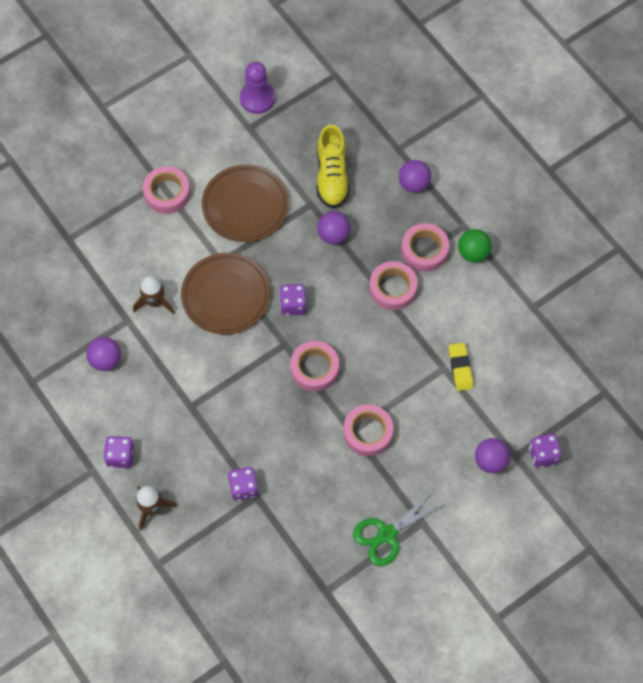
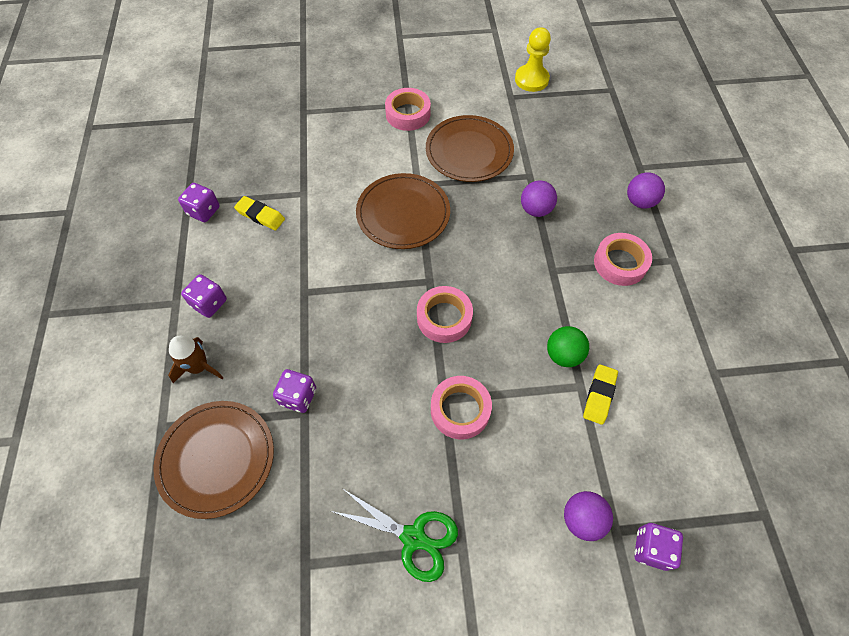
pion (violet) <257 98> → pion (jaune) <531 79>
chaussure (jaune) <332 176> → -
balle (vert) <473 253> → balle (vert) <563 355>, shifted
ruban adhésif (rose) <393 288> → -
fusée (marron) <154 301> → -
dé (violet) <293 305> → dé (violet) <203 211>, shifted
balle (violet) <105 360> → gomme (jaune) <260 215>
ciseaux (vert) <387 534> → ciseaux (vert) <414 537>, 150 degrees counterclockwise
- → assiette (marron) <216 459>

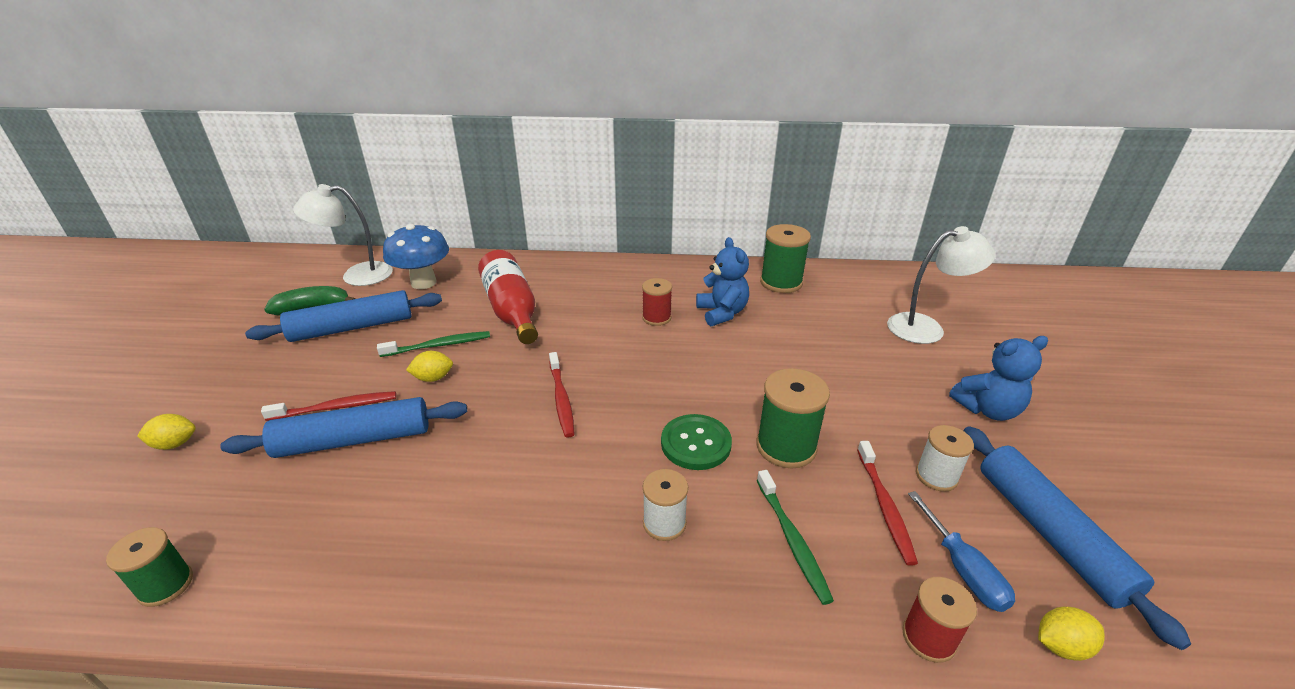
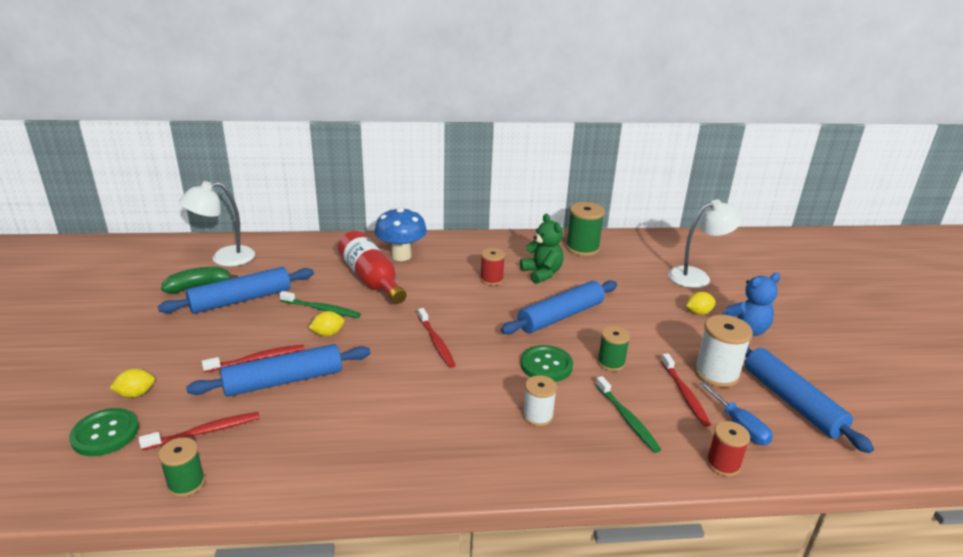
champignon (bleu) <423 283> → champignon (bleu) <401 256>, shifted
ours en peluche (bleu) <722 313> → ours en peluche (vert) <542 273>
brosse à dents (vert) <439 345> → brosse à dents (vert) <322 309>, 45 degrees clockwise
bobine (vert) <786 447> → bobine (vert) <611 363>, x0.64
bobine (blanc) <936 476> → bobine (blanc) <716 374>, x1.57
citron (jaune) <1061 645> → citron (jaune) <698 312>, shifted
- → rouleau à pâtisserie (bleu) <560 316>
- → bouton (vert) <105 433>
- → brosse à dents (rouge) <205 431>

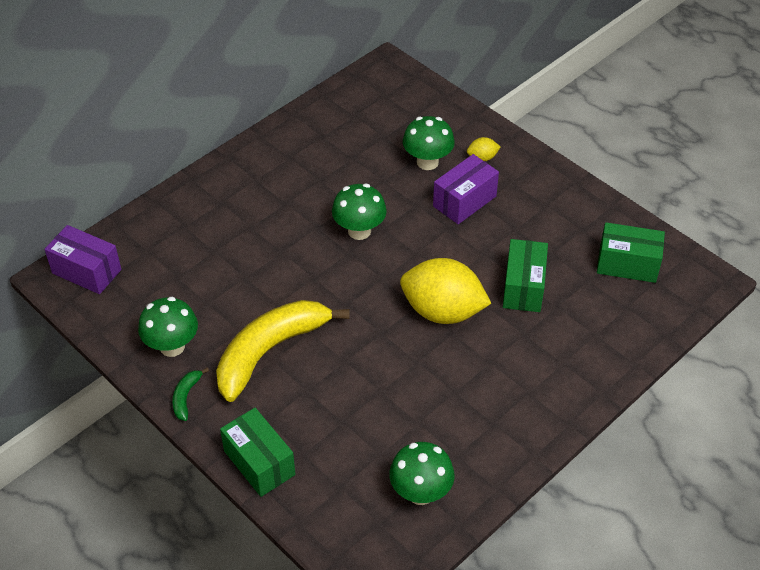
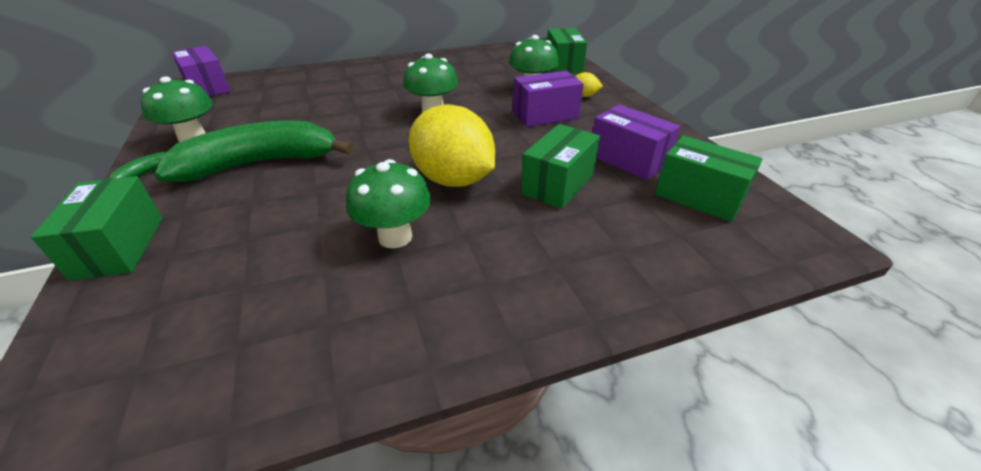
banane (jaune) <270 352> → banane (vert) <260 164>
champignon (vert) <420 493> → champignon (vert) <395 237>, shifted
- → boîte (vert) <563 65>
- → boîte (violet) <628 159>

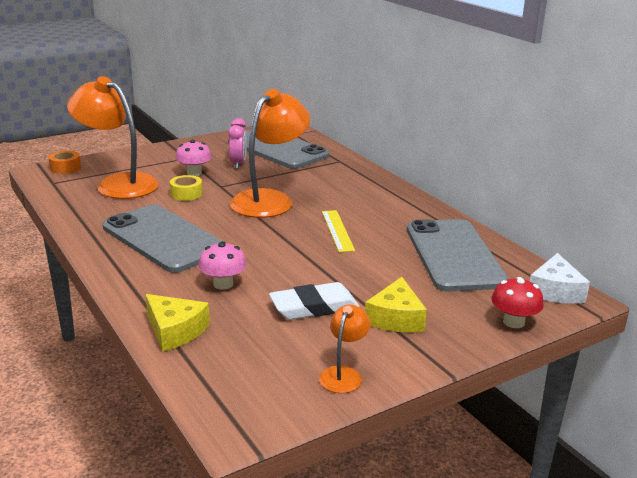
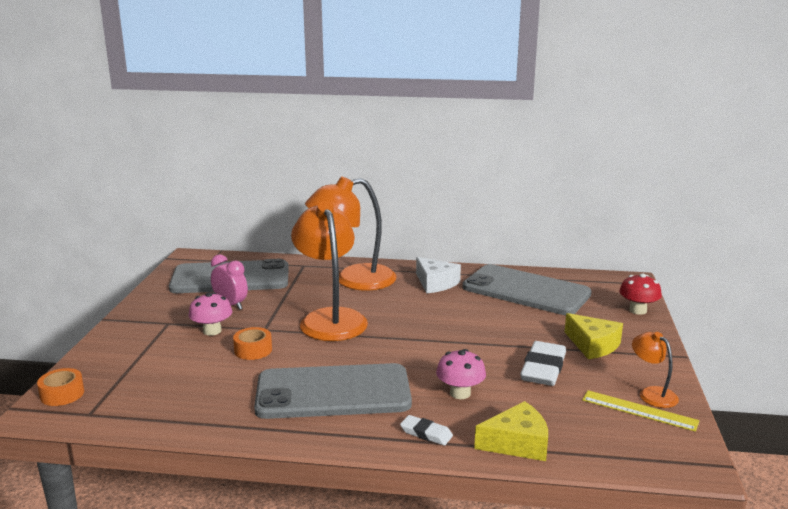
lampe (orange) <118 183> → lampe (orange) <353 280>, shifted
ruban adhésif (jaune) <186 194> → ruban adhésif (orange) <253 350>
règle (jaune) <337 230> → règle (jaune) <639 410>, shifted
fromage (blanc) <555 291> → fromage (blanc) <435 283>, shifted
- → gomme (blanc) <426 433>

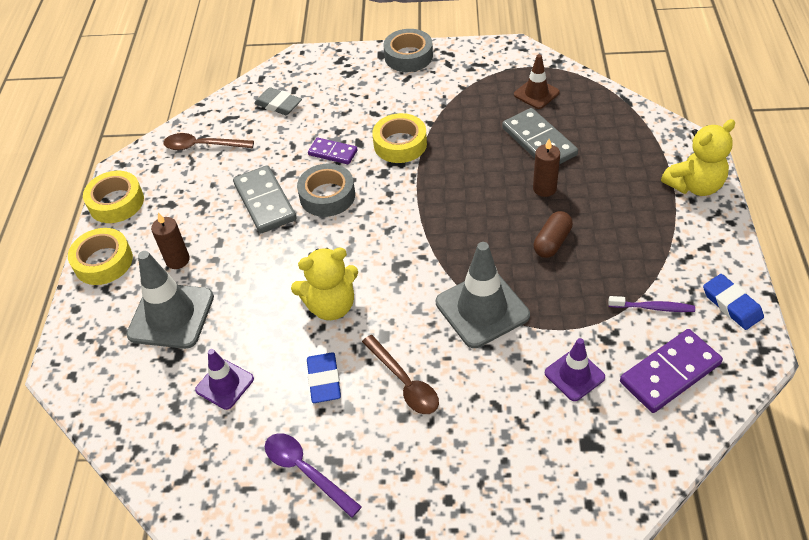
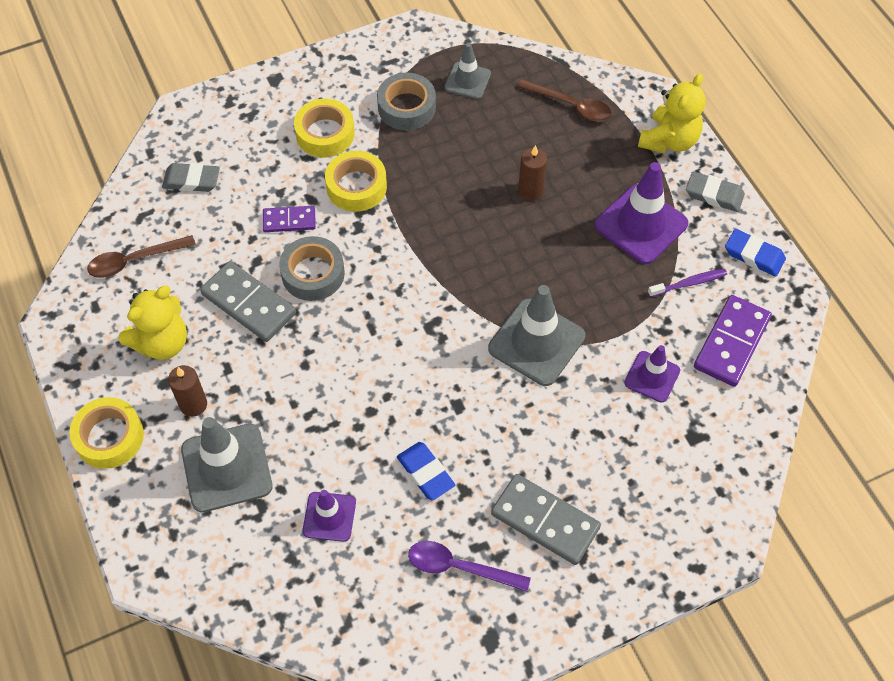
ruban adhésif (gris) <408 56> → ruban adhésif (gris) <406 107>, shifted
cône de chantier (marron) <536 93> → cône de chantier (gris) <467 81>
domino (gris) <539 142> → domino (gris) <545 521>, shifted
ruban adhésif (jaune) <116 202> → ruban adhésif (jaune) <325 134>, shifted
gélule (marron) <552 242> → -
ours en peluche (jaune) <331 306> → ours en peluche (jaune) <162 342>, shifted
cuillère (marron) <404 382> → cuillère (marron) <571 105>, shifted
- → cône de chantier (violet) <641 224>
- → gomme (gris) <714 194>

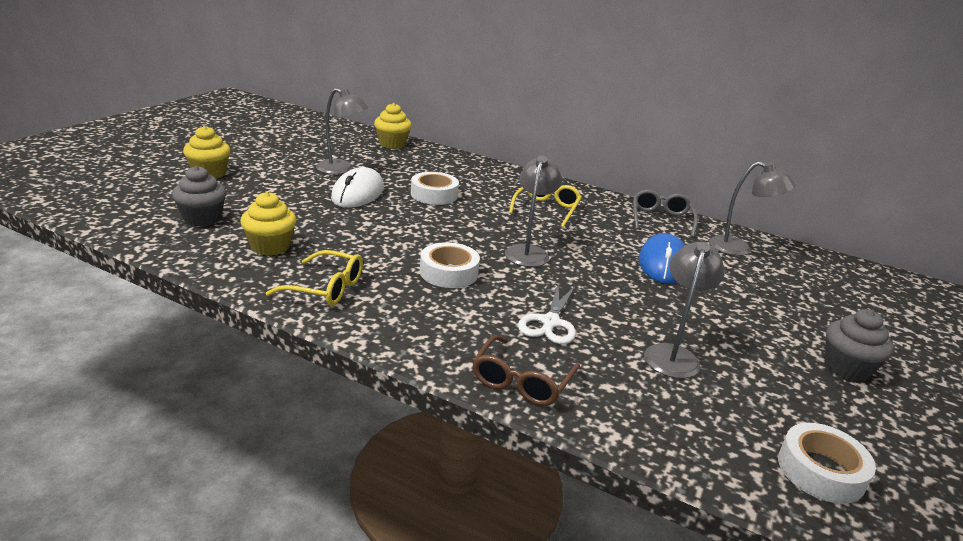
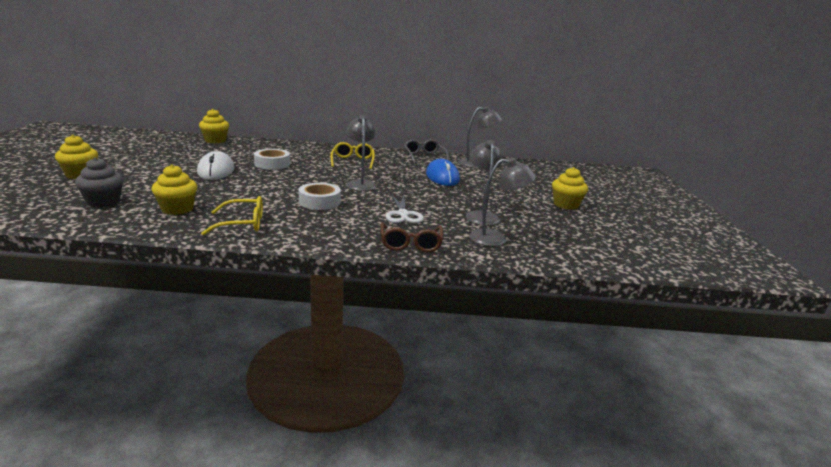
lampe (gris) <341 169> → lampe (gris) <496 239>, shifted
muffin (gris) <847 368> → muffin (jaune) <566 205>
ruban adhésif (blanc) <820 471> → -

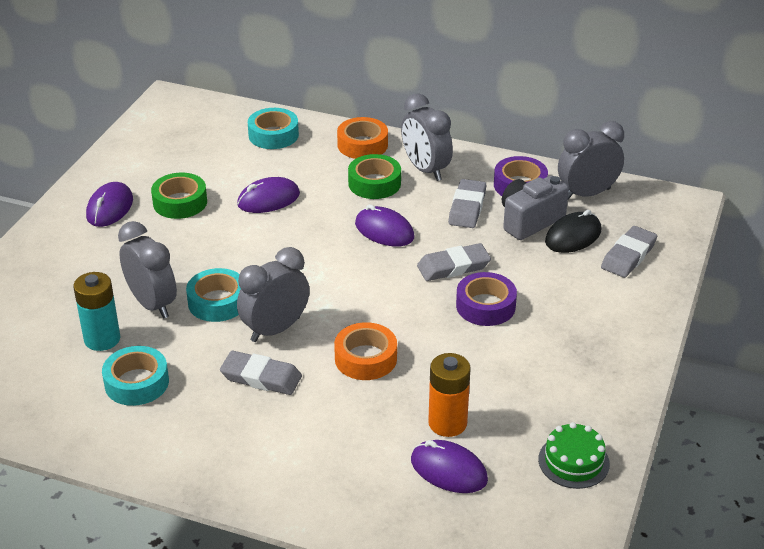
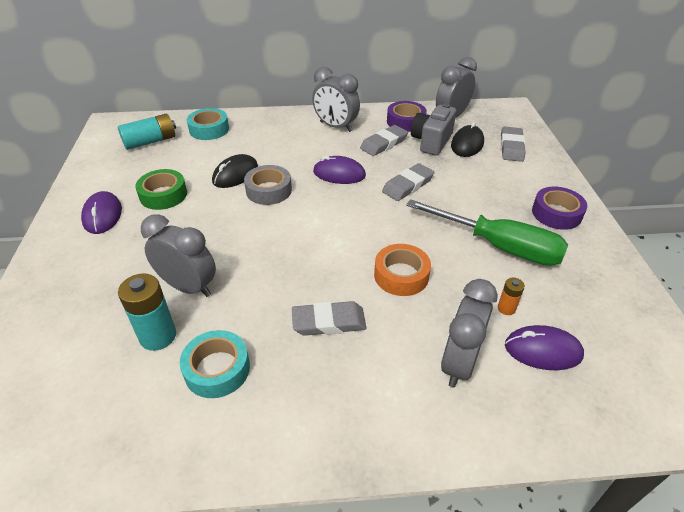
ruban adhésif (orange) <362 145> → -
ruban adhésif (vert) <374 183> → -
souris (violet) <268 199> → souris (noir) <235 174>
gomme (gris) <467 207> → gomme (gris) <383 144>, 60 degrees clockwise
réveil (gris) <275 329> → réveil (gris) <459 363>, shifted
ruban adhésif (turquoise) <217 302> → -
ruban adhésif (violet) <485 306> → ruban adhésif (violet) <556 213>, shifted
pile (orange) <447 423> → pile (orange) <506 308>, x0.52
gâteau (vert) <573 461> → -
- → pile (turquoise) <150 141>
- → ruban adhésif (gris) <269 190>
- → tournevis (vert) <498 246>

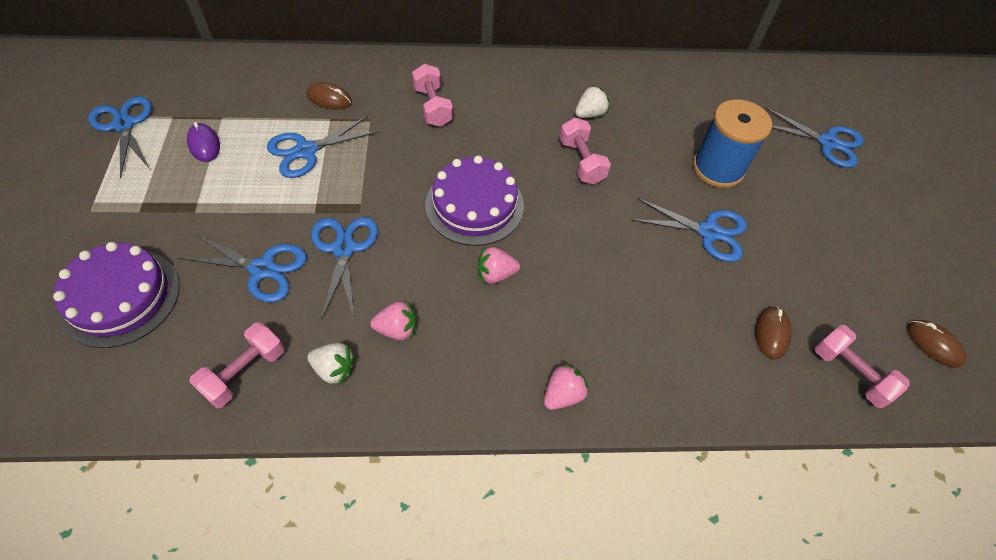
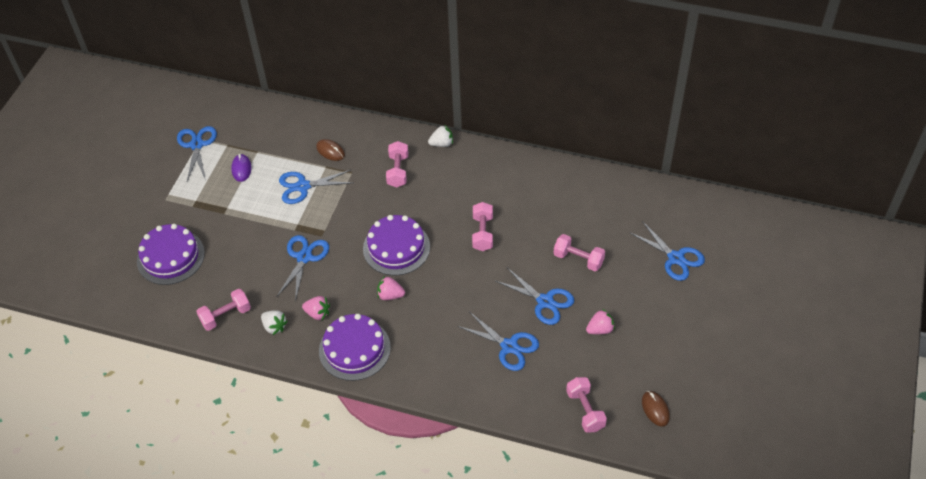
fraise (blanc) <590 114> → fraise (blanc) <442 144>, shifted
bobine (bleu) <717 168> → haltère (rose) <578 259>
ciseaux (bleu) <262 269> → ciseaux (bleu) <509 346>, shifted
souris (marron) <771 333> → -
fraise (rose) <563 394> → fraise (rose) <600 329>, shifted
- → gâteau (violet) <354 349>

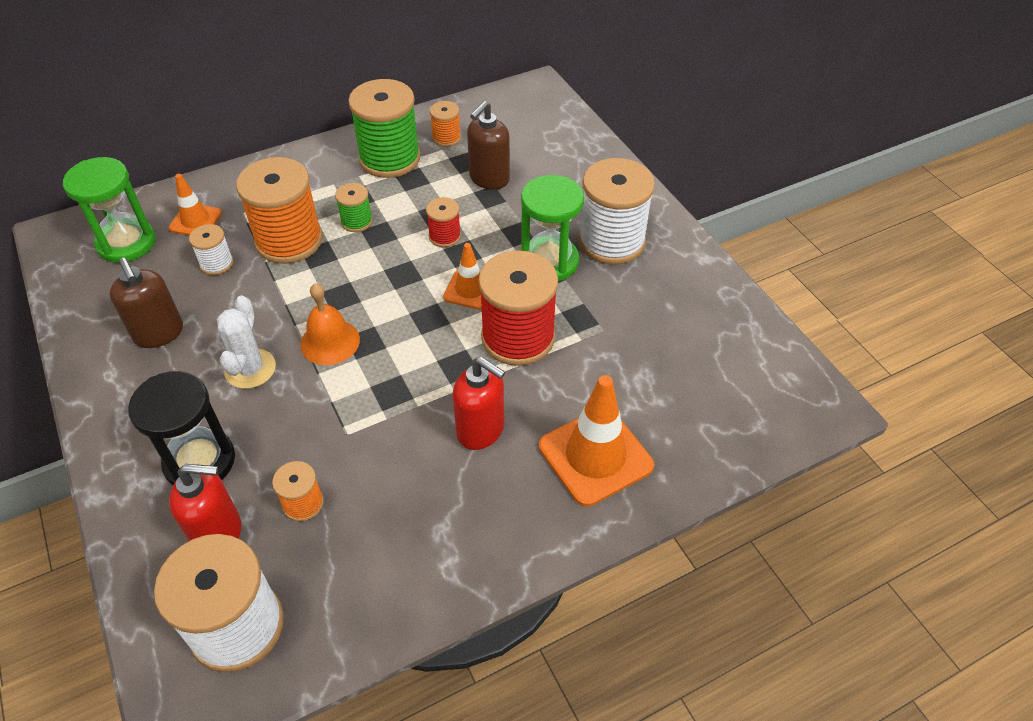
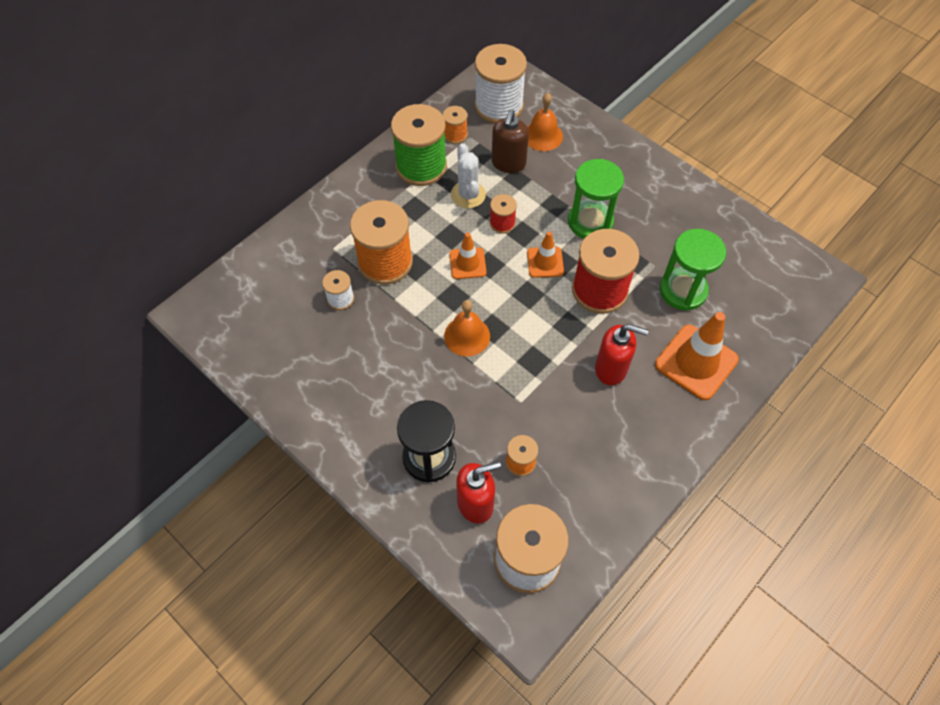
sablier (vert) <126 243> → sablier (vert) <683 290>, shifted
bobine (blanc) <611 241> → bobine (blanc) <499 106>, shifted
cône de chantier (orange) <195 221> → cône de chantier (orange) <467 263>, shifted
bobine (vert) <356 221> → -
distributeur de savon (marron) <159 333> → -
cactus (blanc) <250 369> → cactus (blanc) <468 195>, shifted
- → cloche (orange) <543 136>

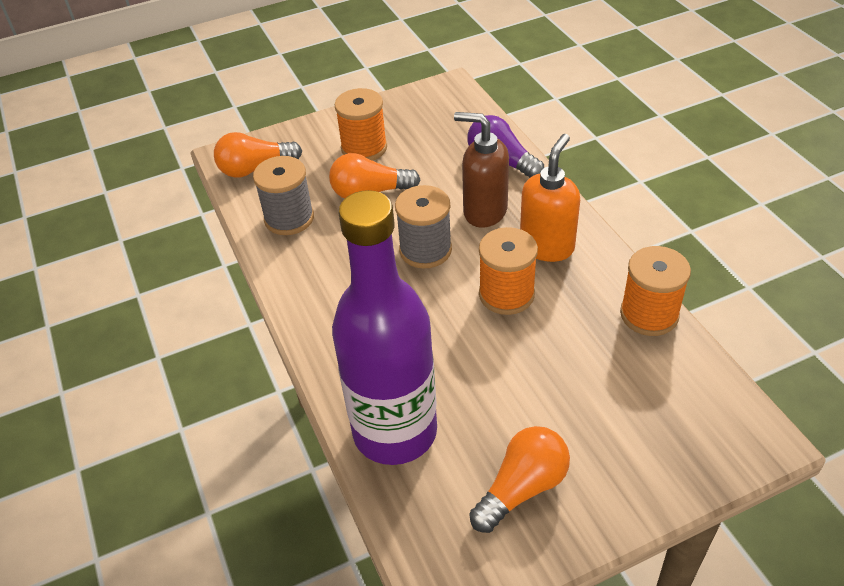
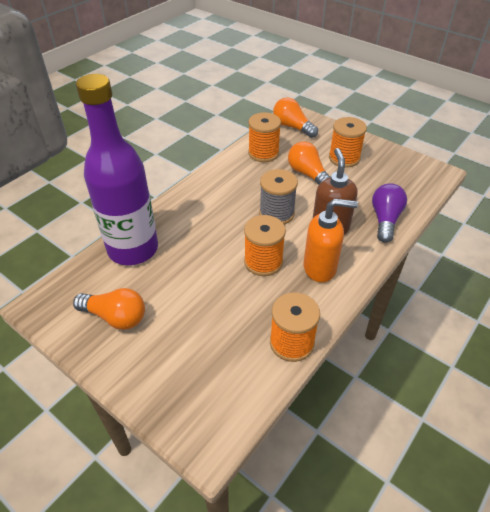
bobine (gris) <289 218> → bobine (orange) <263 153>

